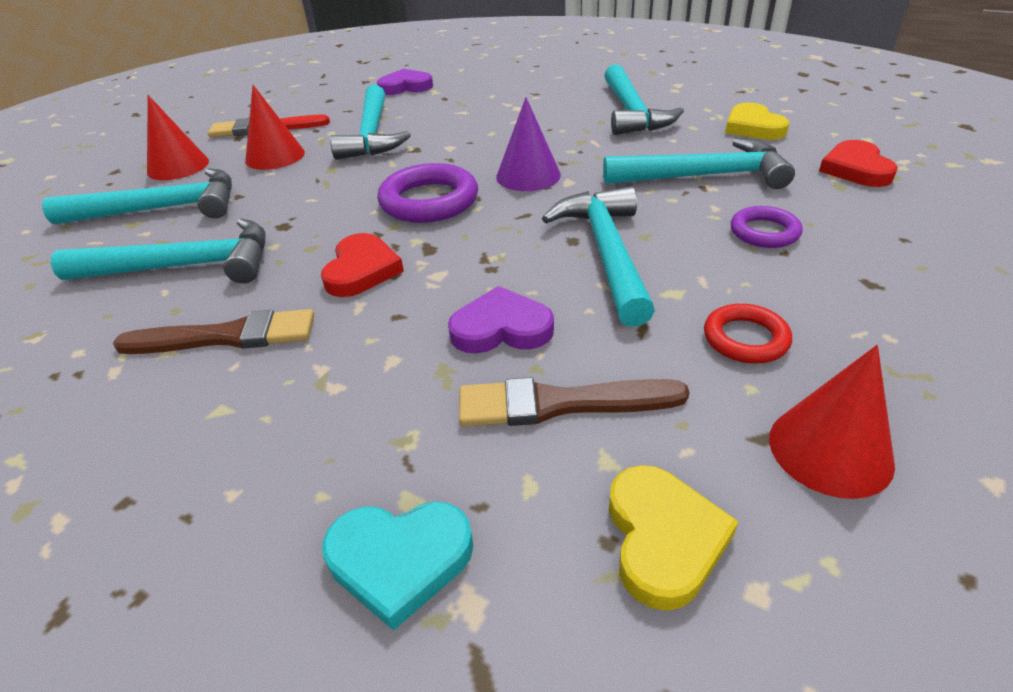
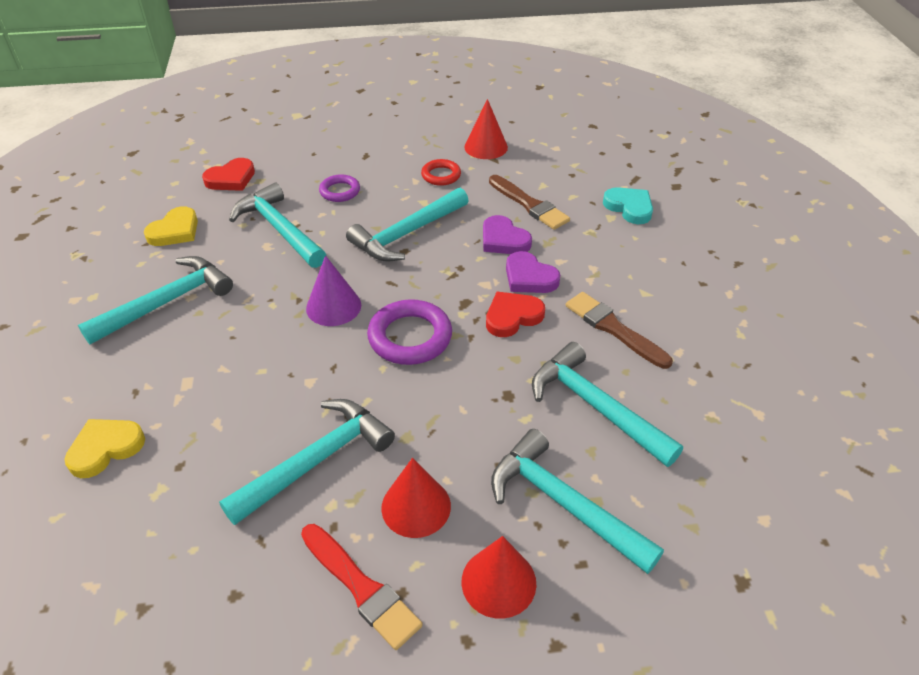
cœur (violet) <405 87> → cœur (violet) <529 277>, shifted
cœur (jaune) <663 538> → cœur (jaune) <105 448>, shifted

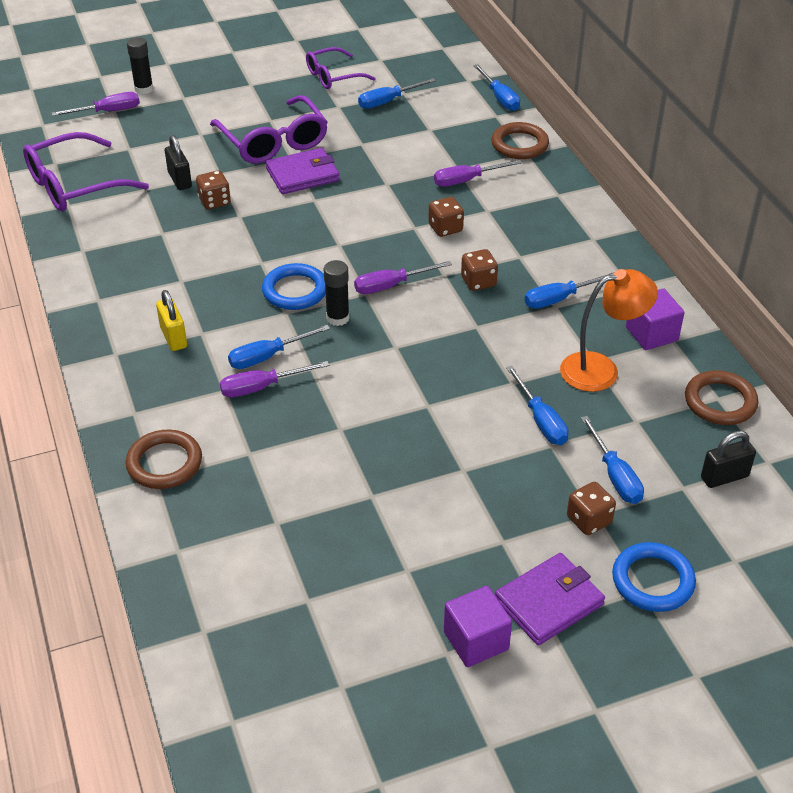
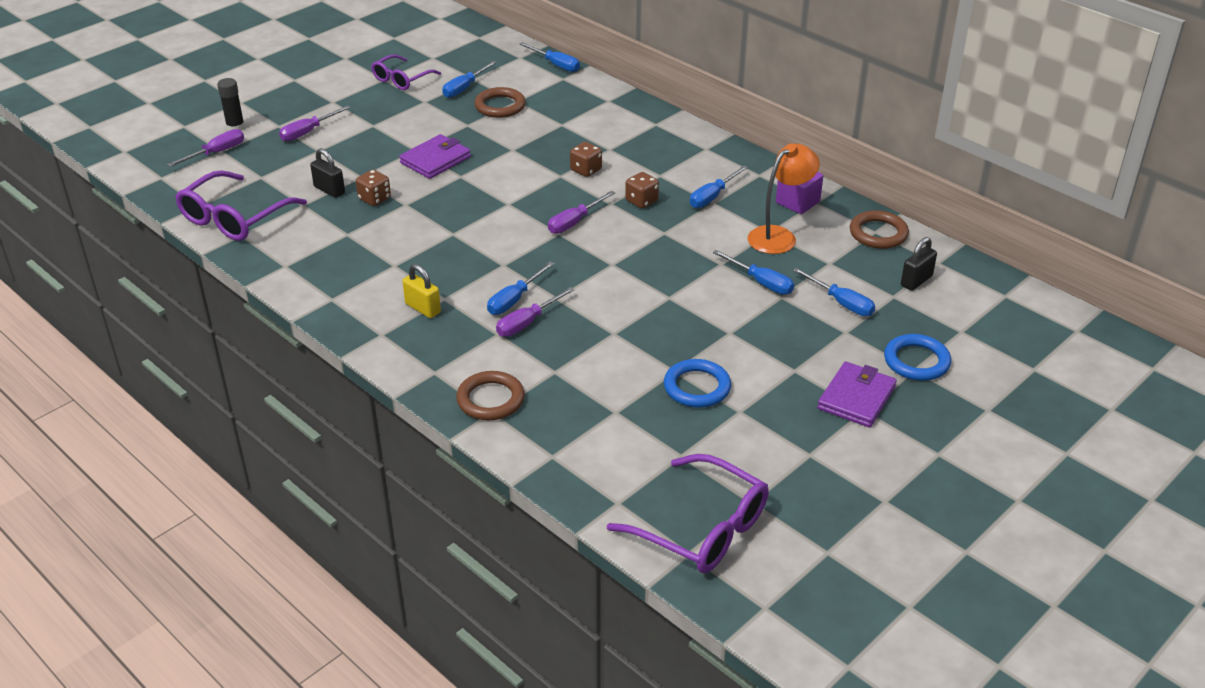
lunettes (violet) <273 141> → lunettes (violet) <701 528>, shifted
anneau (marron) <519 145> → anneau (marron) <500 106>, shifted
tournevis (violet) <467 180> → tournevis (violet) <308 132>, shifted
bâton de colle (noir) <338 318> → -
anneau (bleu) <295 291> → anneau (bleu) <697 387>, shifted
dé (marron) <589 520> → -
cube (violet) <476 640> → -

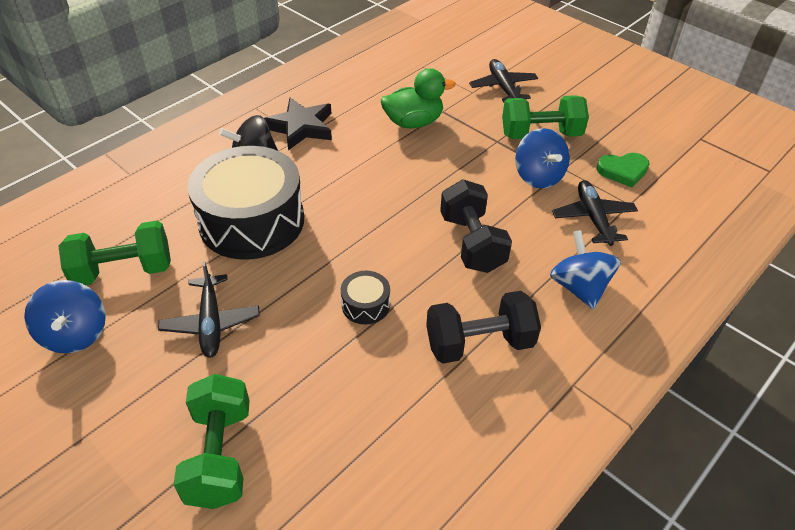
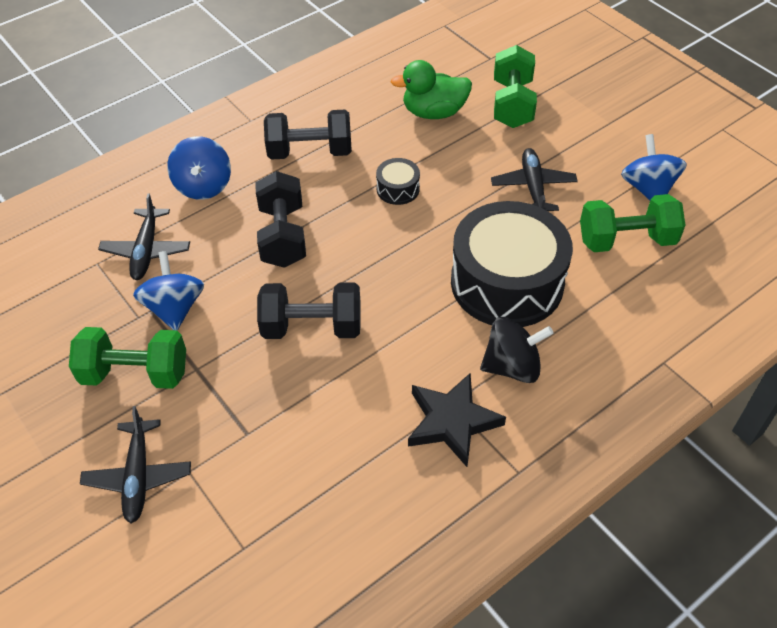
canard (vert) <413 122> → canard (vert) <434 112>, shifted
cœur (vert) <623 171> → -
- → haltère (noir) <312 327>

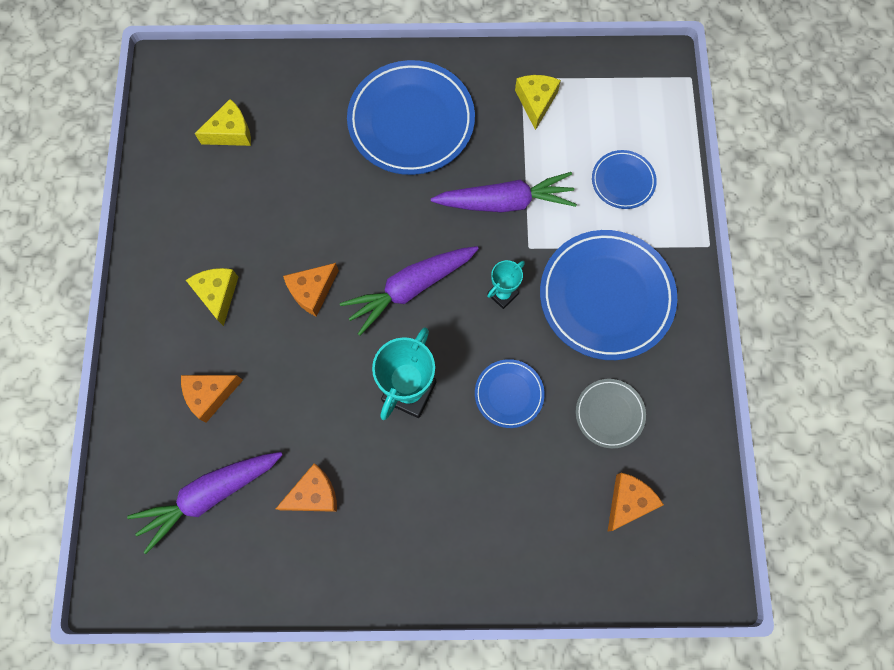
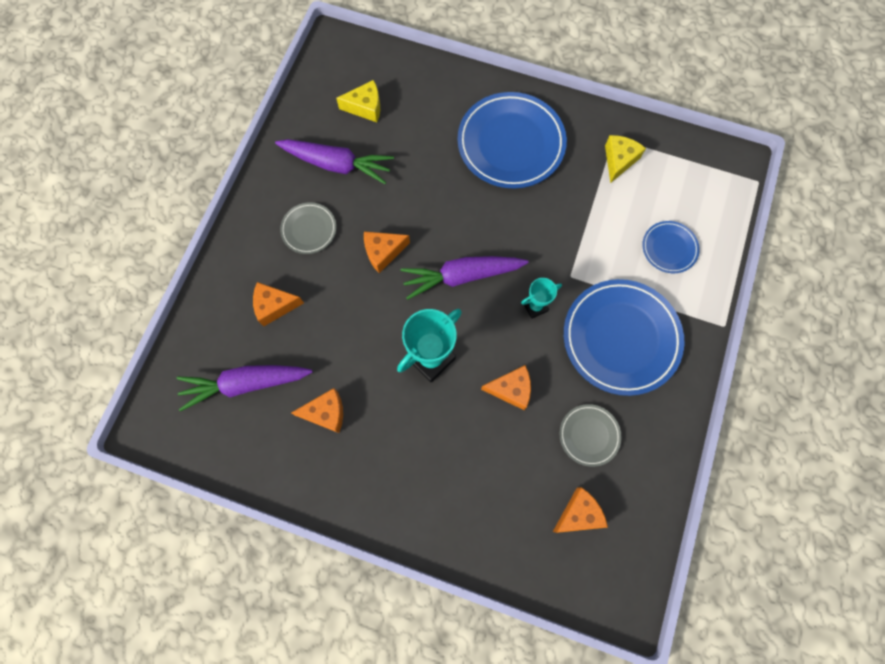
carotte (violet) <506 202> → carotte (violet) <337 165>, shifted
fromage (jaune) <217 294> → assiette (gris) <309 229>
assiette (bleu) <509 394> → fromage (orange) <511 389>

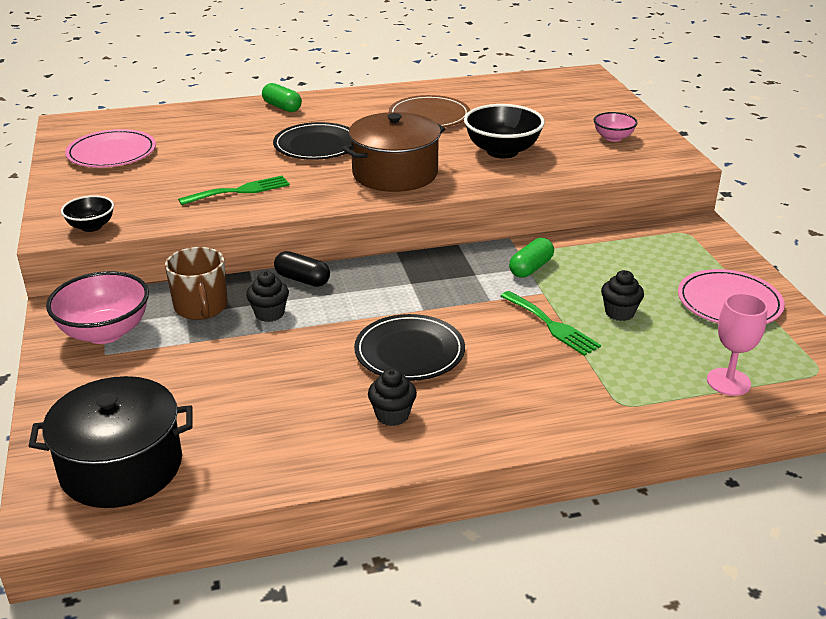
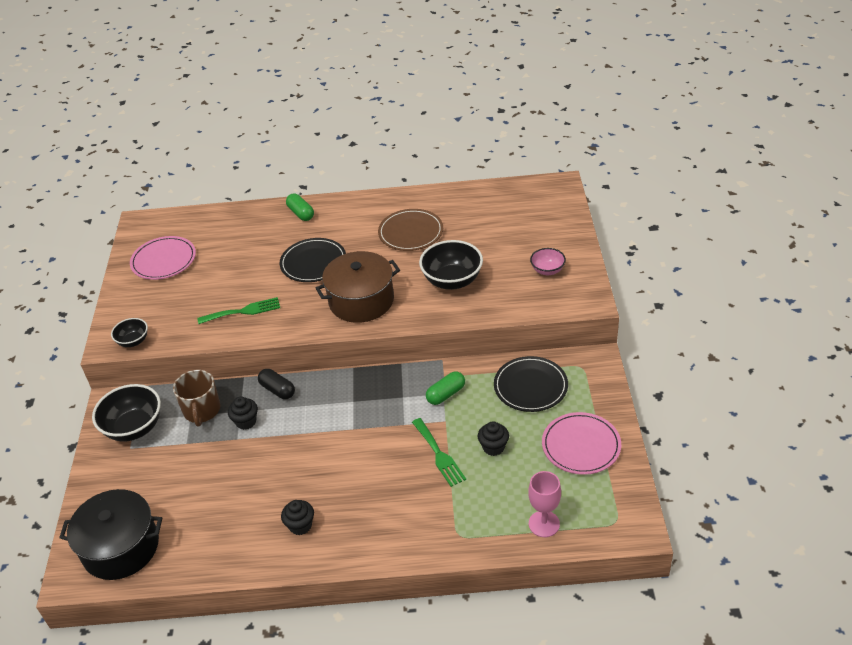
bol (rose) <105 332> → bol (noir) <134 428>
assiette (noir) <409 352> → assiette (noir) <530 386>, shifted

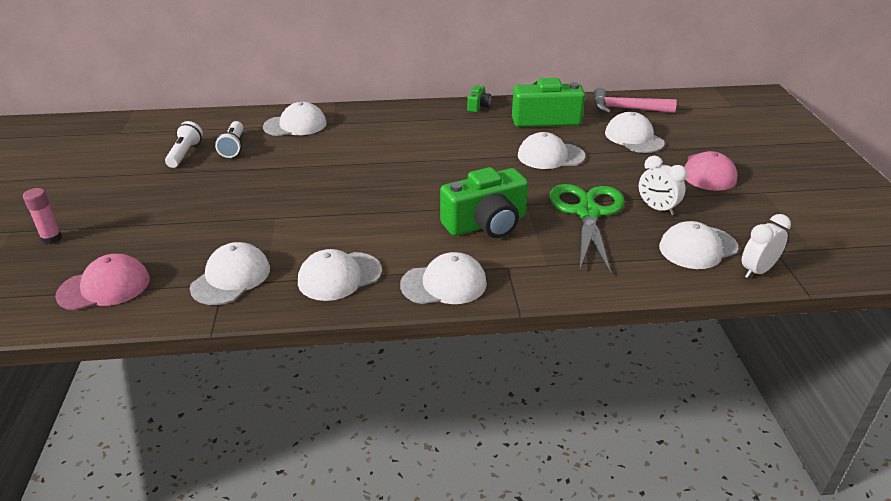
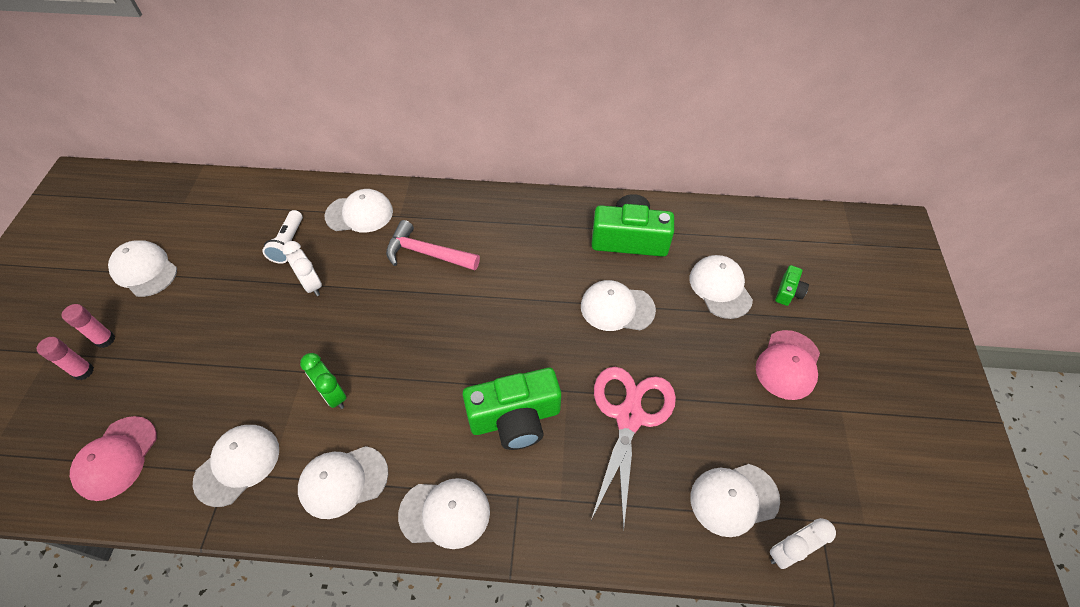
appareil photo (vert) <478 106> → appareil photo (vert) <788 292>, shifted
marteau (rose) <626 109> → marteau (rose) <427 253>, shifted
lampe de poche (blanc) <185 153> → -
réveil (blanc) <657 208> → réveil (blanc) <311 285>, shifted
ciseaux (vert) <587 213> → ciseaux (rose) <629 417>
casquette (rose) <104 287> → casquette (rose) <116 458>, 120 degrees clockwise
- → casquette (blanc) <144 270>
- → bâton de colle (rose) <105 340>
- → réveil (vert) <333 395>

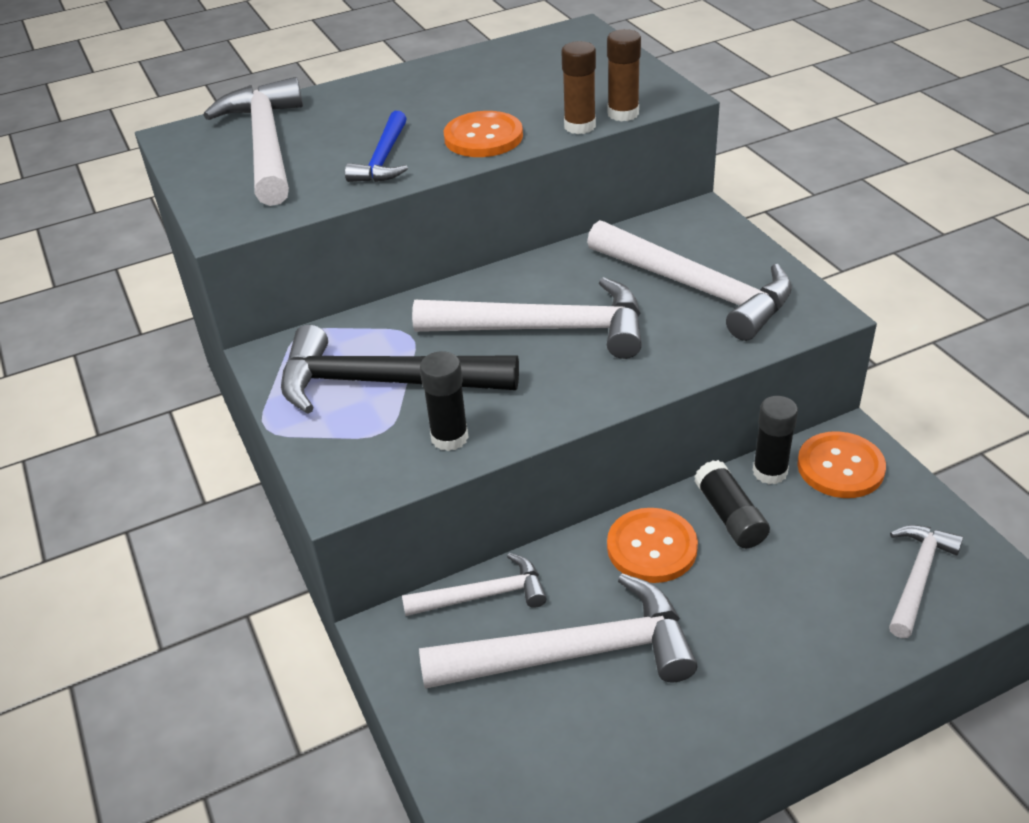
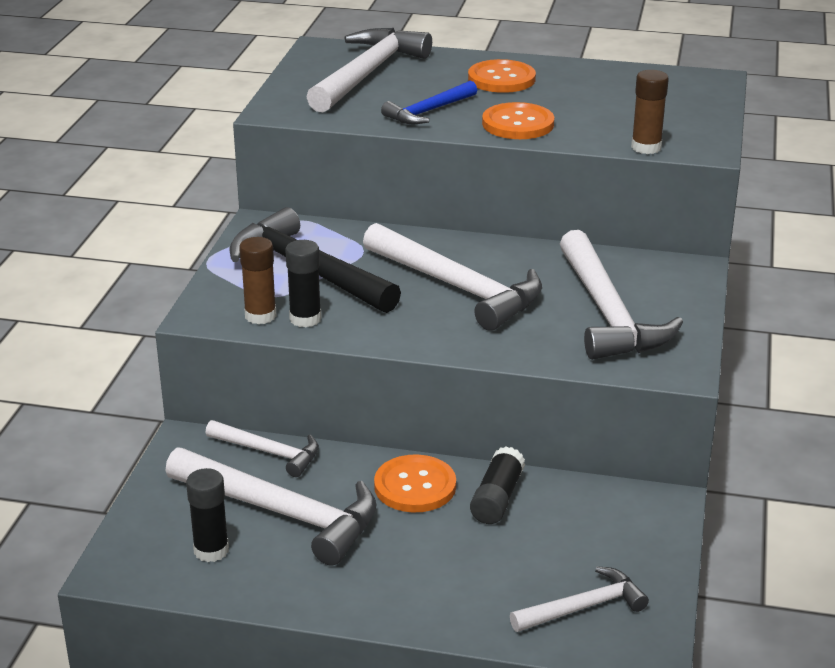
bâton de colle (marron) <579 126> → bâton de colle (marron) <260 316>, shifted
bâton de colle (noir) <770 472> → bâton de colle (noir) <211 550>, shifted
bouton (orange) <840 467> → bouton (orange) <501 79>, shifted

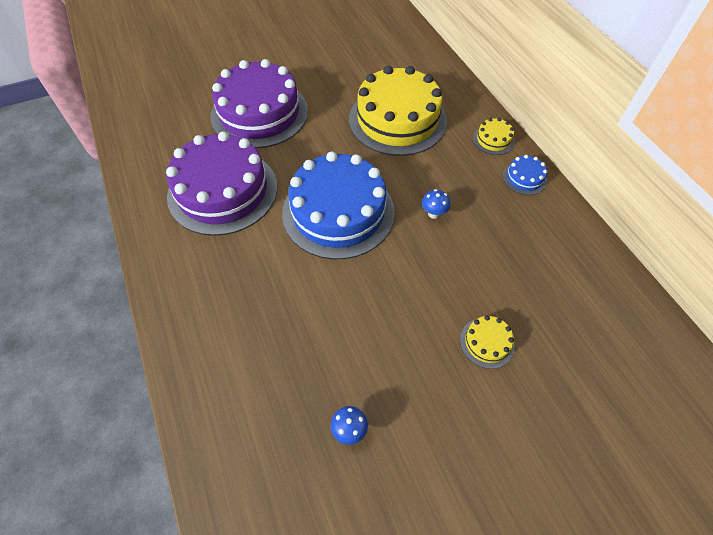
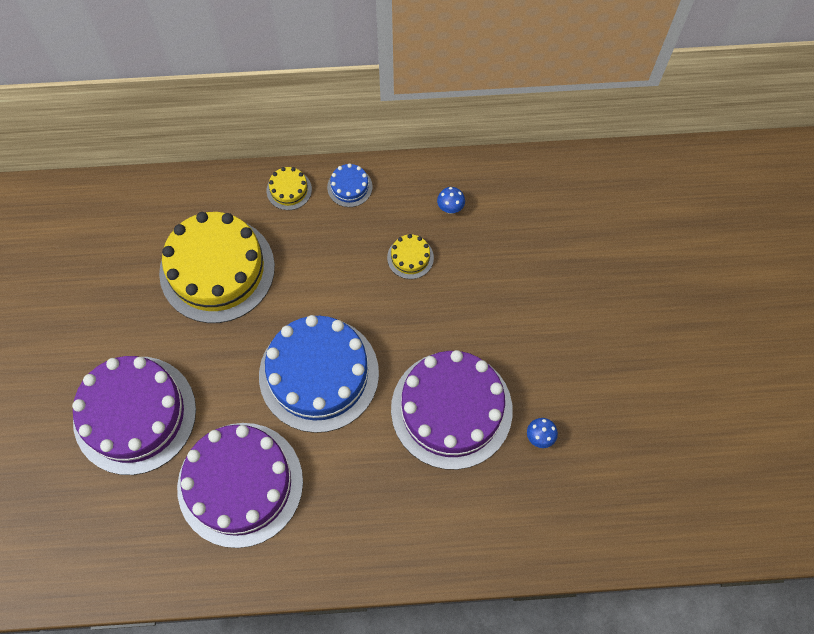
champignon (bleu) <433 214> → champignon (bleu) <450 208>, shifted
gâteau (jaune) <487 342> → gâteau (jaune) <410 257>, shifted
- → gâteau (violet) <451 409>

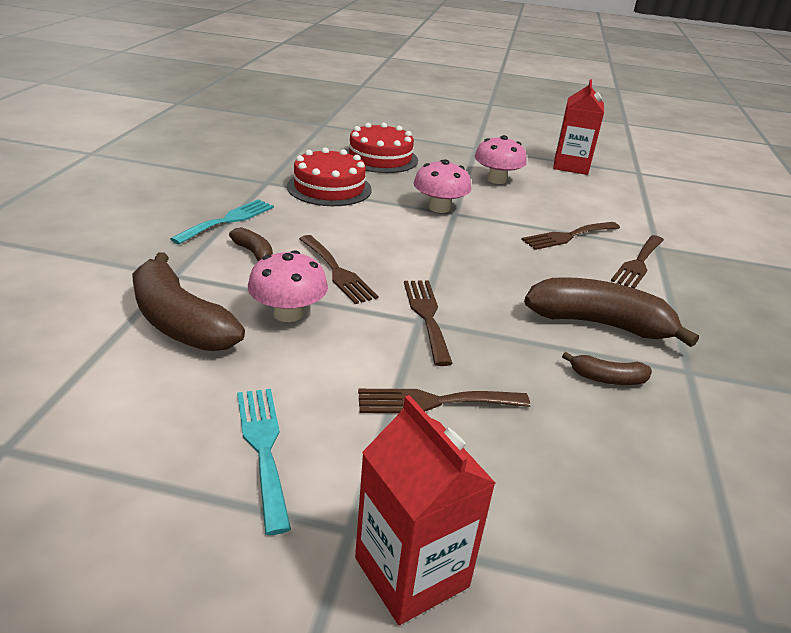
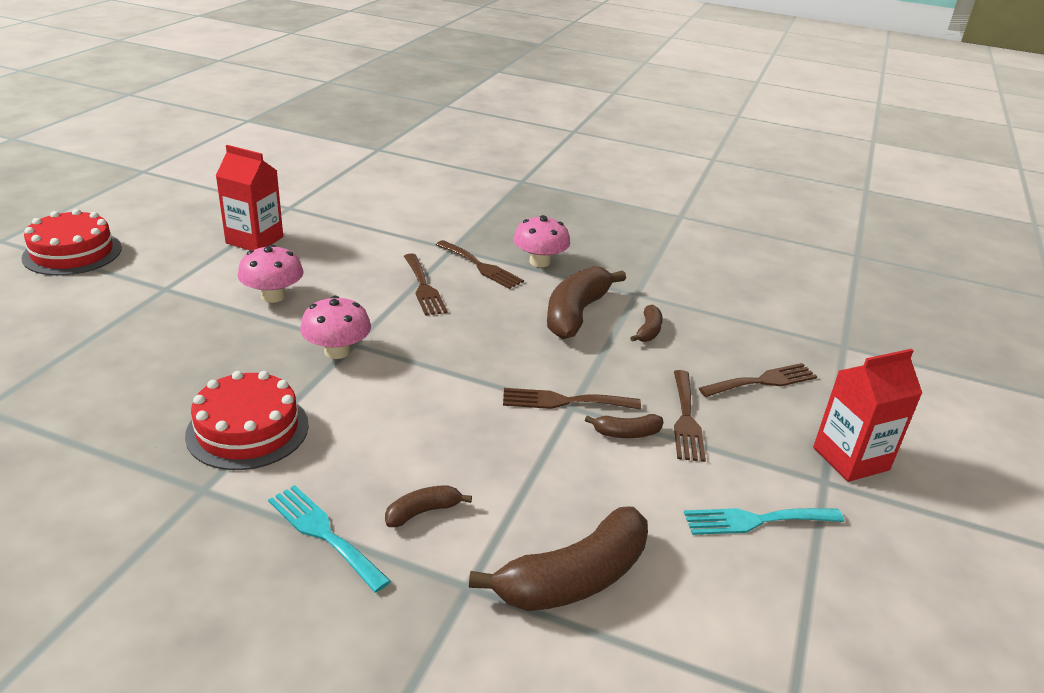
gâteau (rouge) <380 158> → gâteau (rouge) <72 253>, shifted
fourchette (marron) <337 271> → fourchette (marron) <762 381>, shifted
champignon (rose) <288 313> → champignon (rose) <539 262>, shifted
- → banane (marron) <626 433>

